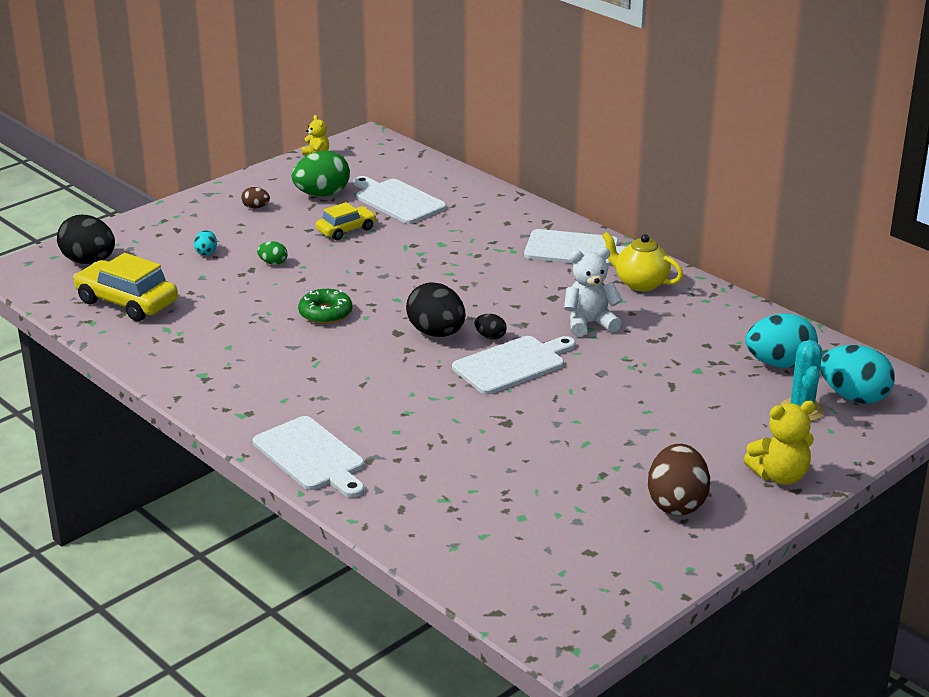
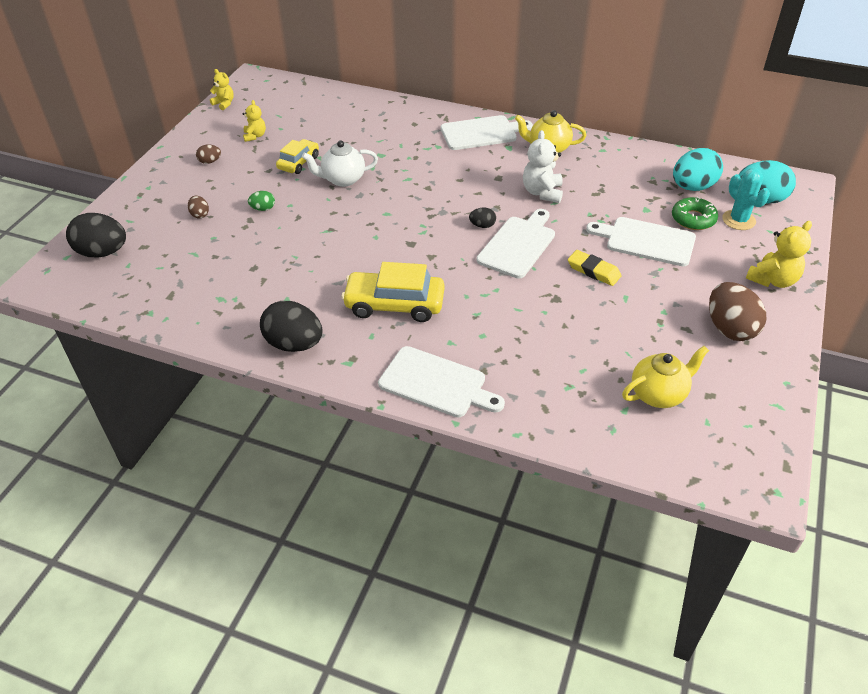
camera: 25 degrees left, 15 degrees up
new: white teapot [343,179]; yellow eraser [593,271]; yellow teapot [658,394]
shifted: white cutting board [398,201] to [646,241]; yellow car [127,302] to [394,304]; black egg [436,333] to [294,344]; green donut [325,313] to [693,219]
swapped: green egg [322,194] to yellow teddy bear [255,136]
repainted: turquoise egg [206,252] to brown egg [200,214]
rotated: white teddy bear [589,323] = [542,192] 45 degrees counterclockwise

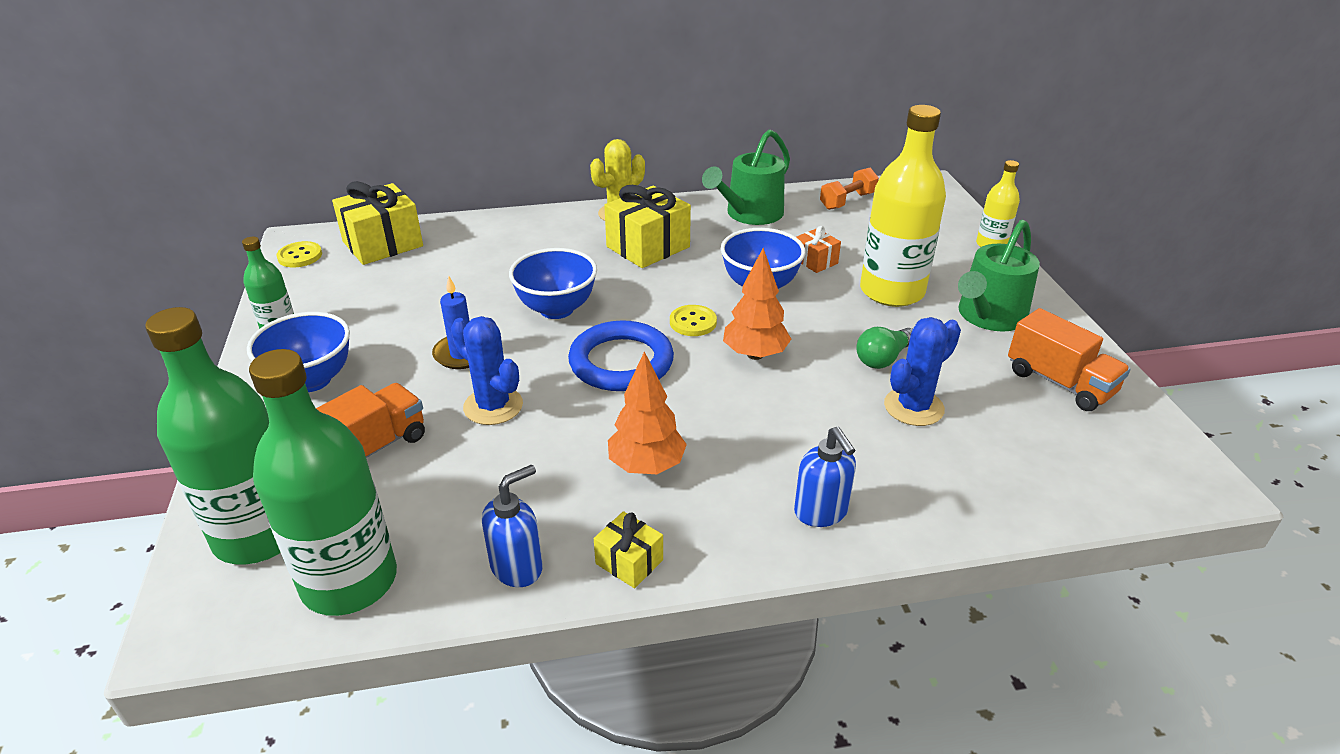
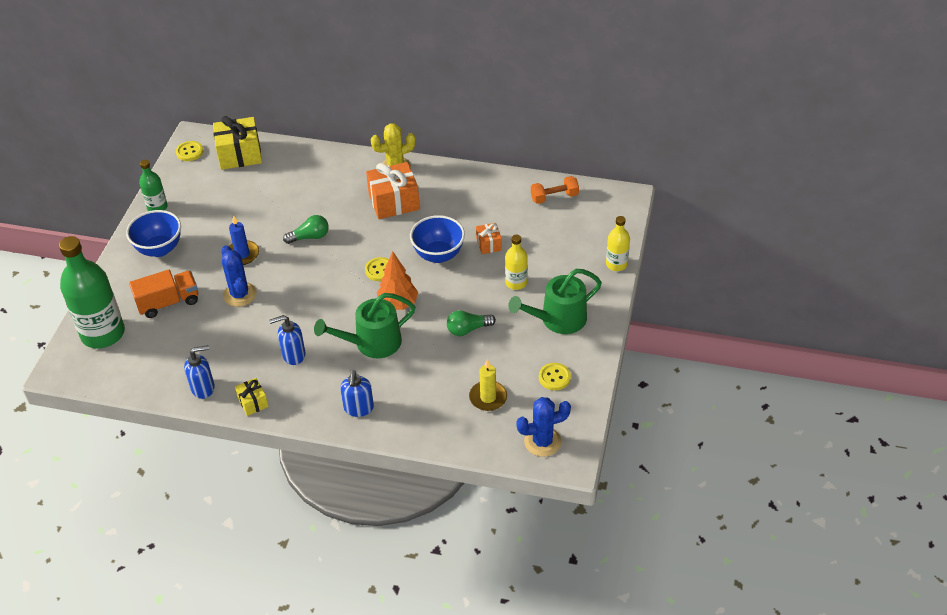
camera: 25 degrees right, 10 degrees up
gone: blue ring [621,362]; green bottle [349,581]
new: yellow candle [488,397]
shifted: green watering can [750,214] to [372,343]; blue cactus [913,407] to [542,441]
swapped: blue bowl [556,309] to green light bulb [310,237]; orange truck [1059,383] to yellow button [554,377]; orange tree [647,466] to blue soap dispenser [293,355]
repainted: yellow gift [648,247] to orange gift [394,202]
scaled: yellow bottle [892,291] = [516,282] x0.51

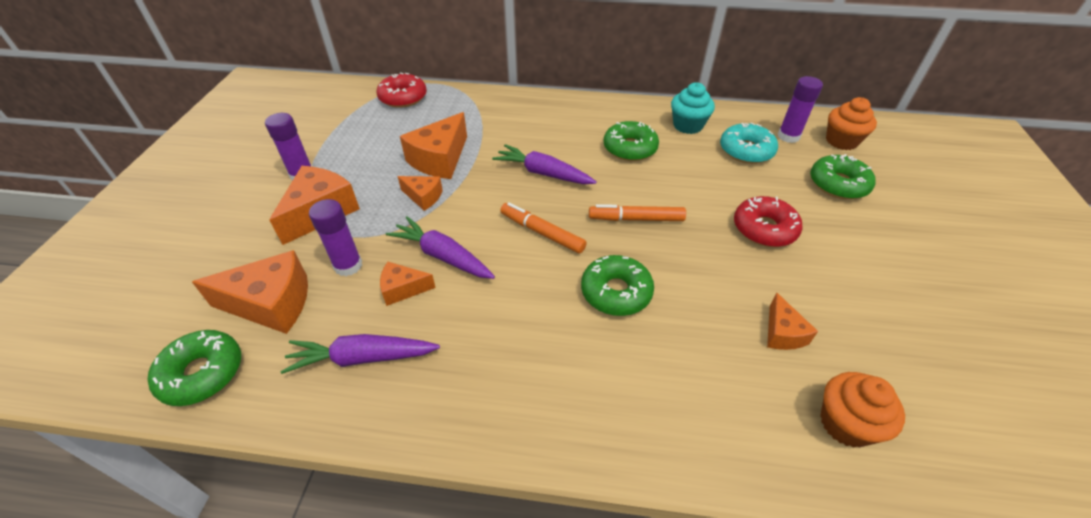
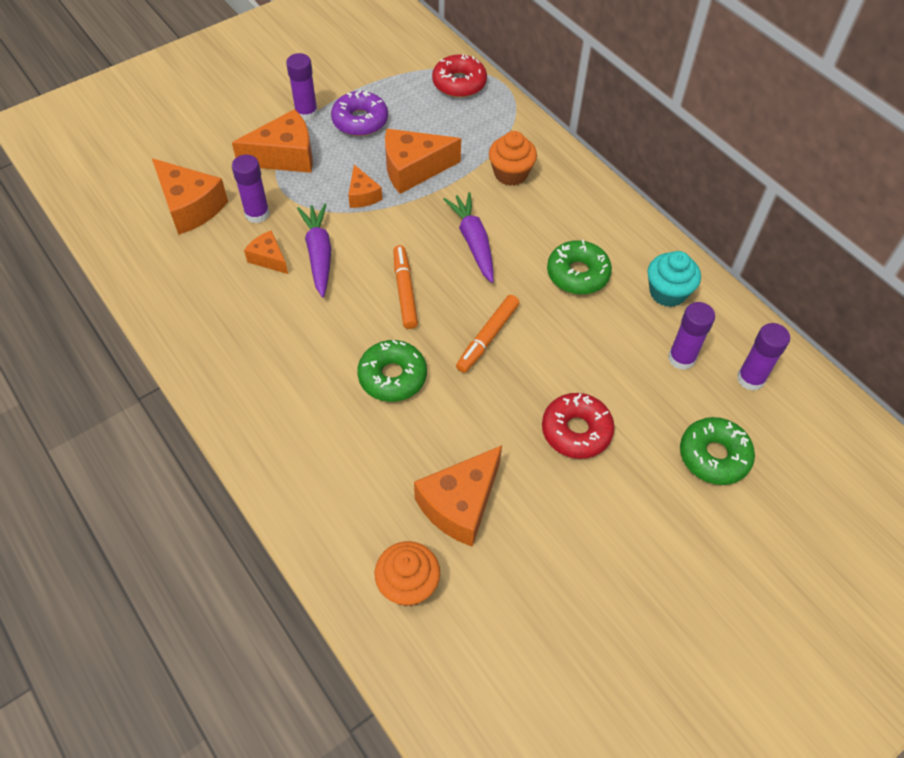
camera: 45 degrees right, 10 degrees up
gone: green donut [202,373]; purple carrot [362,358]
new: purple donut [360,121]
shifted: orange cupcake [841,141] to [511,174]
swapped: turquoise donut [746,151] to purple glue stick [681,358]
rotated: orange marker [636,219] = [487,337] 105 degrees counterclockwise
scaled: orange cheese [782,333] = [460,504] x1.81

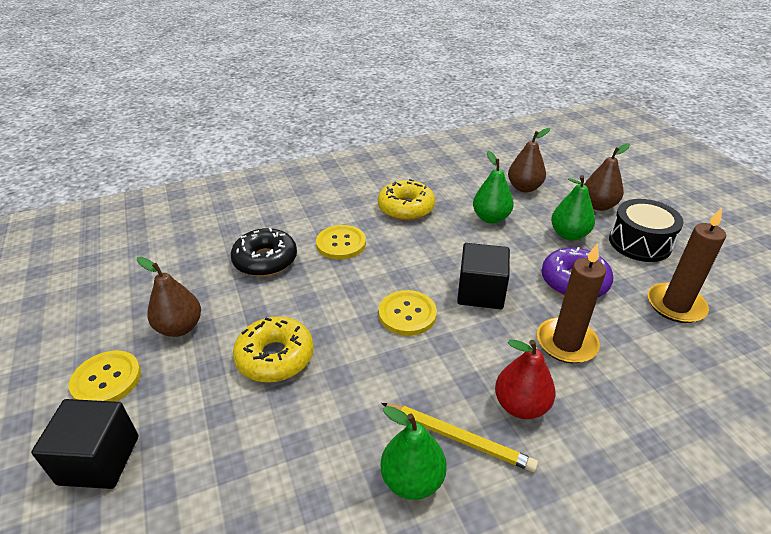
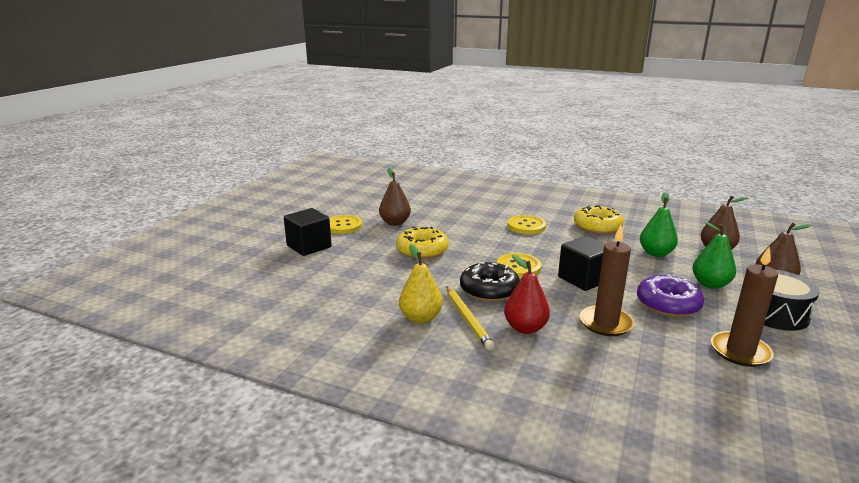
camera: 45 degrees right, 15 degrees down
shifted: black donut [265,260] to [489,290]
repainted: green pear [412,480] to yellow pear [420,318]

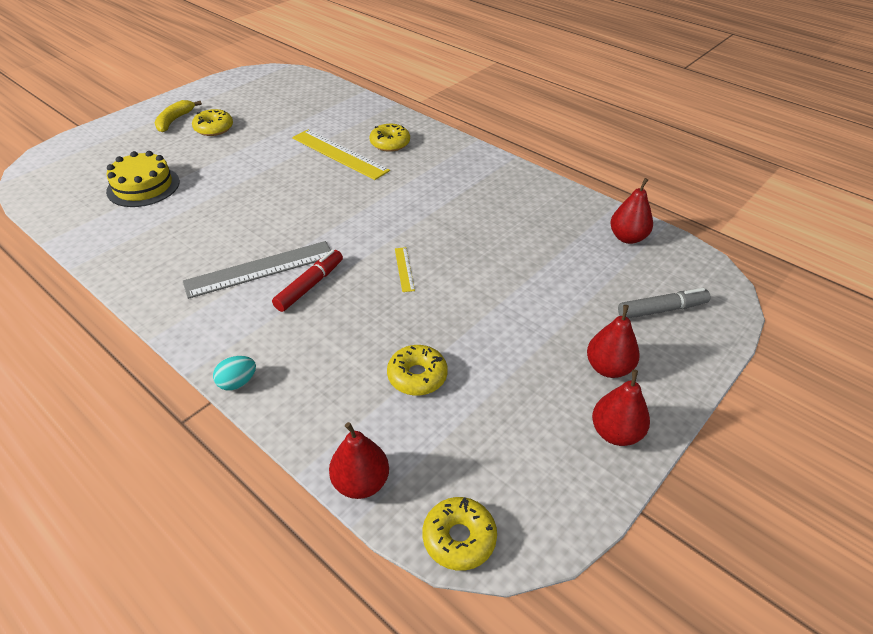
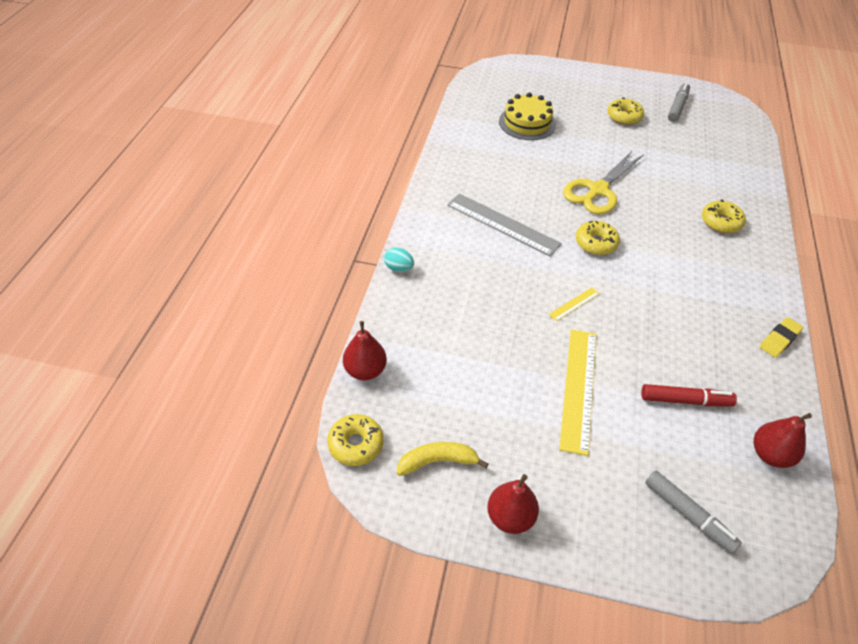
camera: 60 degrees right, 5 degrees up
gone: red pear [608,368]
new: grey marker [677,107]; yellow scissors [598,190]; yellow eraser [779,339]
shifted: yellow banana [174,120] to [437,461]; yellow ruler [339,154] to [578,388]; red marker [310,286] to [685,400]; yellow donut [417,376] to [596,243]

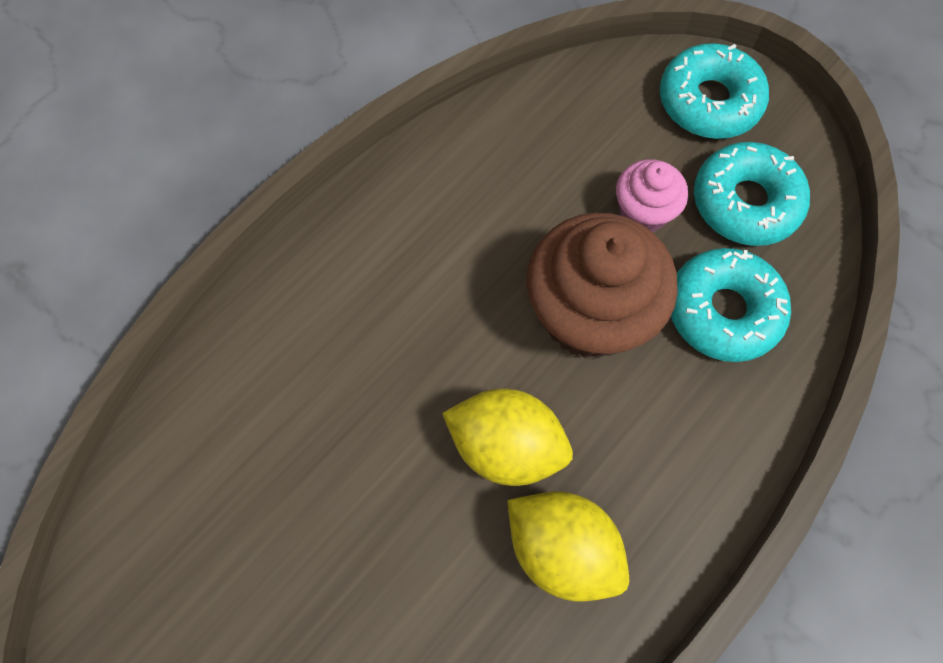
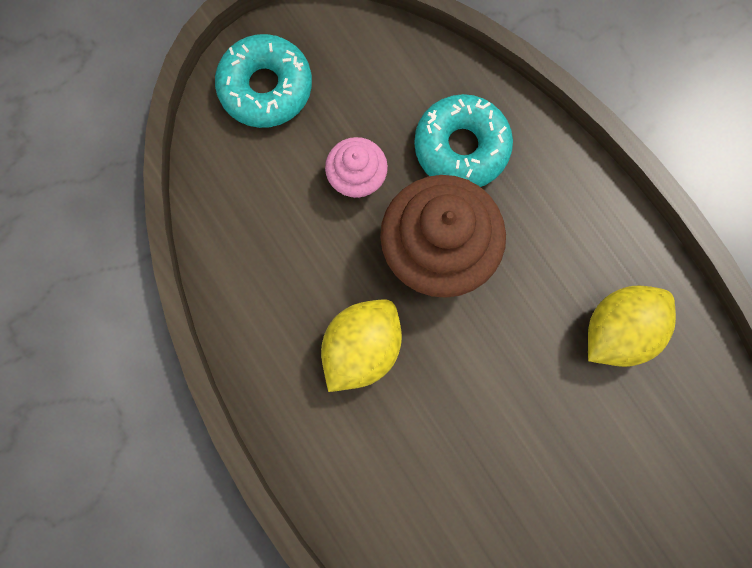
camera: 75 degrees left, 10 degrees up
gone: turquoise donut [745,202]
shifted: yellow lemon [506,446] to [361,349]

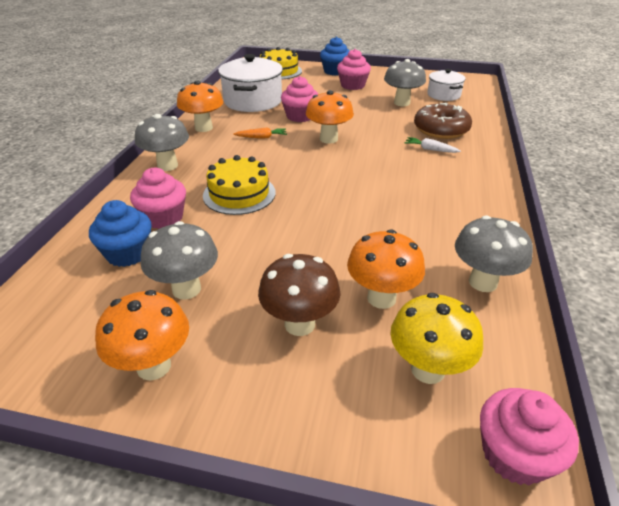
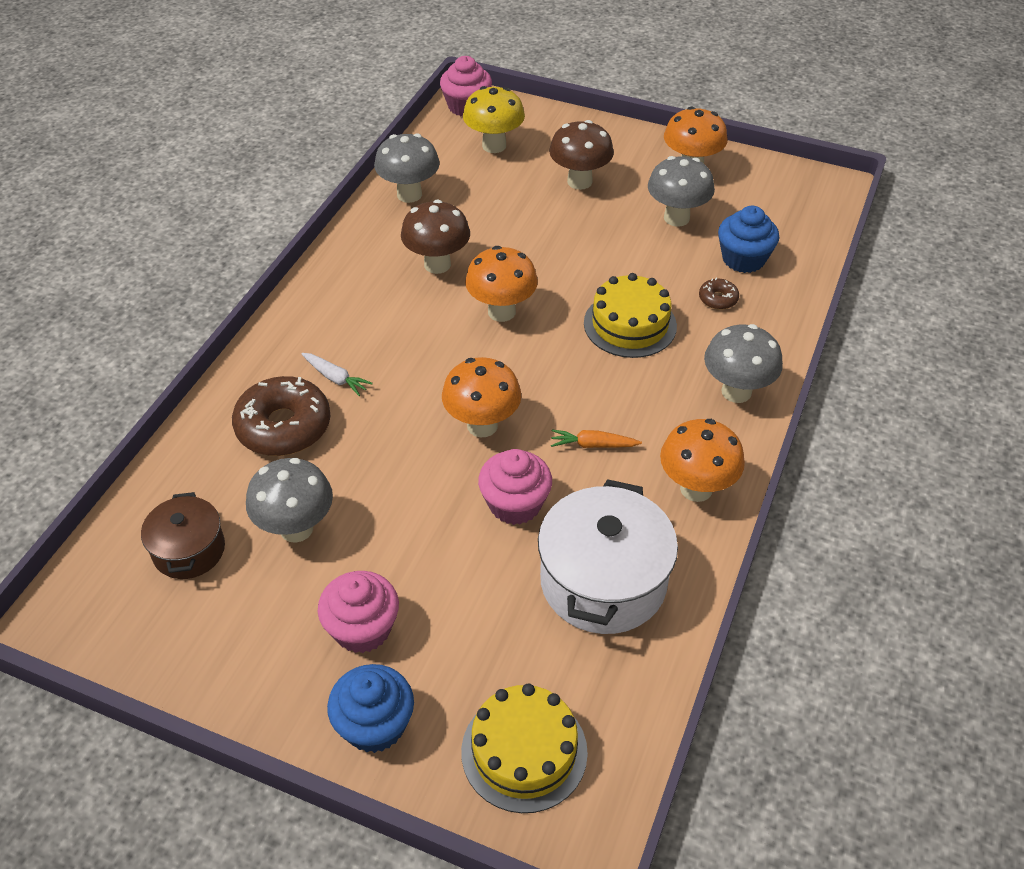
camera: 170 degrees left, 10 degrees up
new: brown mushroom [437,264]
shifted: orange mushroom [381,298] to [501,312]
swapped: pink cupcake [163,218] to brown donut [718,299]
repainted: white pot [443,95] to brown pot [189,550]

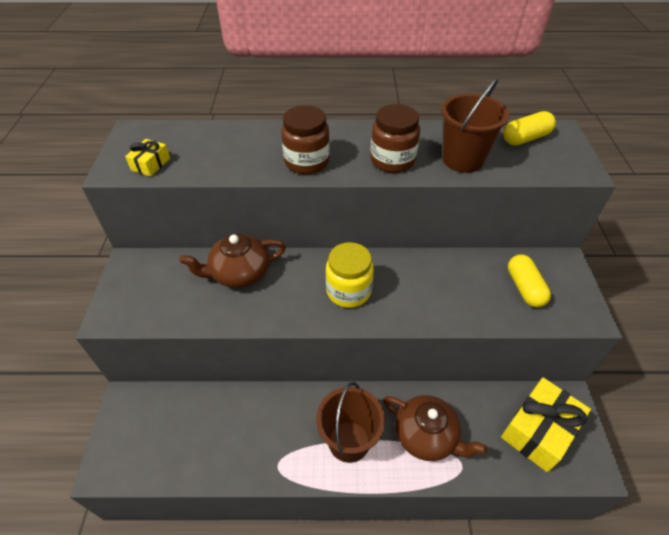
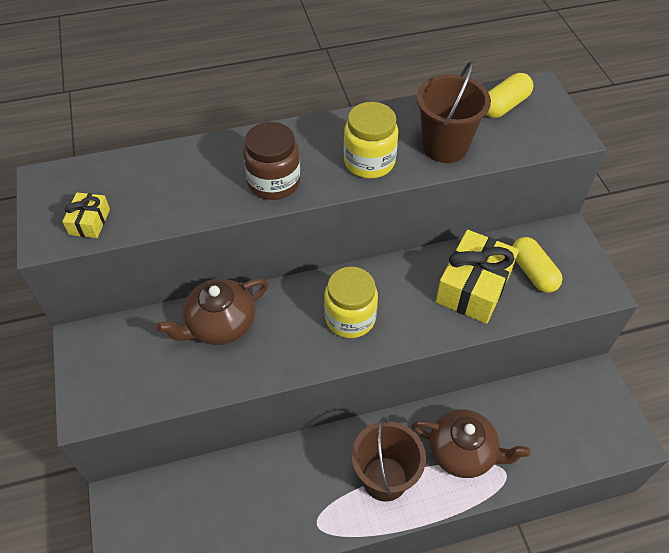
camera: 15 degrees left, 5 degrees up
shifted: yellow gift [538,430] to [473,287]
repainted: brown jar [392,160] to yellow jar [369,162]

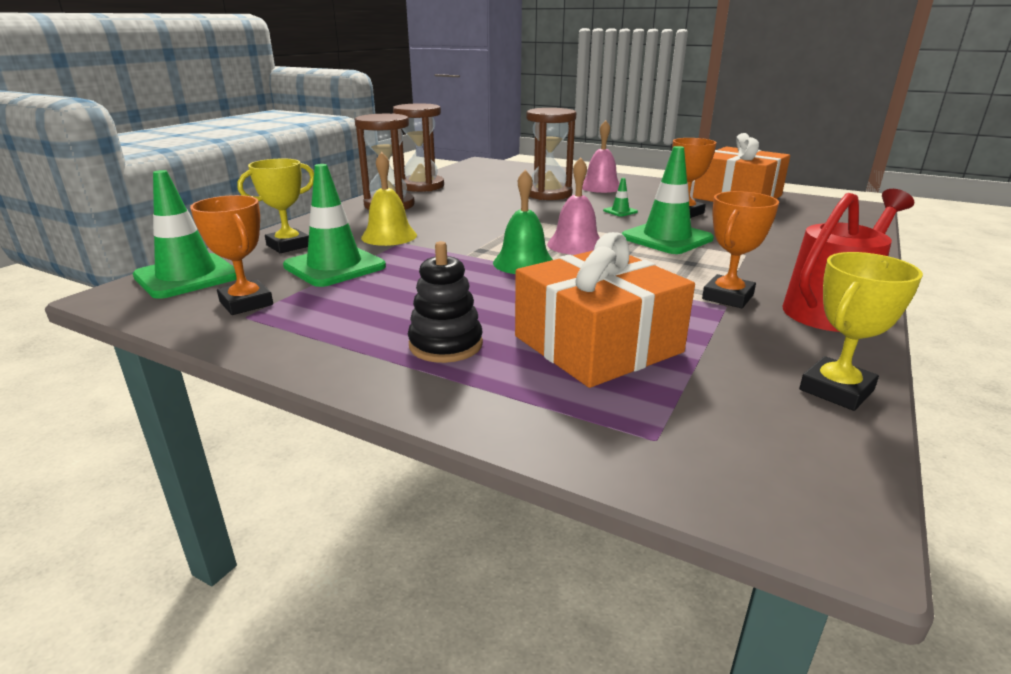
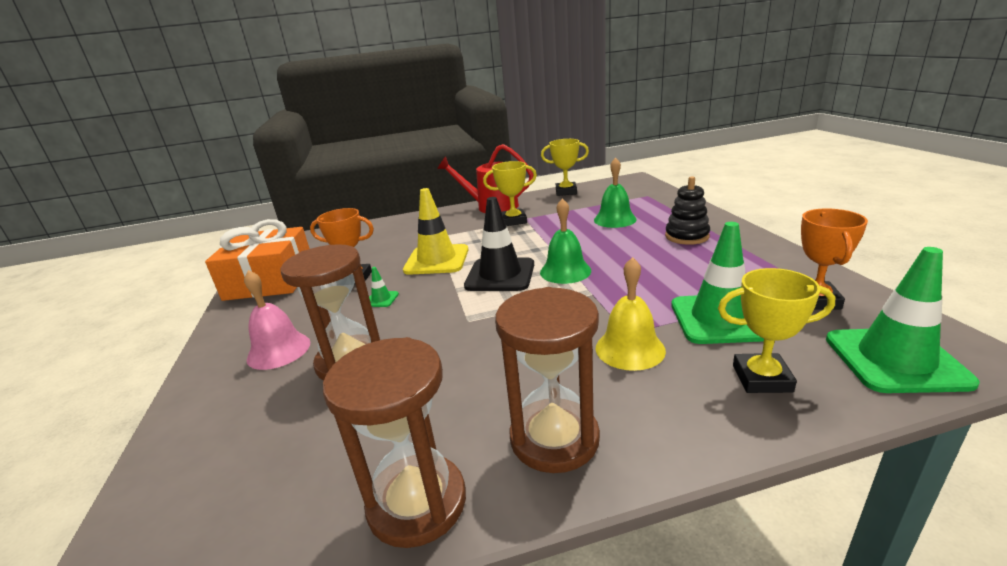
camera: 130 degrees left, 0 degrees up
swapped: pink bell [575,244] to black traffic cone [500,275]; orange gift [597,344] to green bell [615,219]
repainted: green traffic cone [666,238] to yellow traffic cone [437,260]; orange trophy [727,297] to yellow trophy [514,221]

